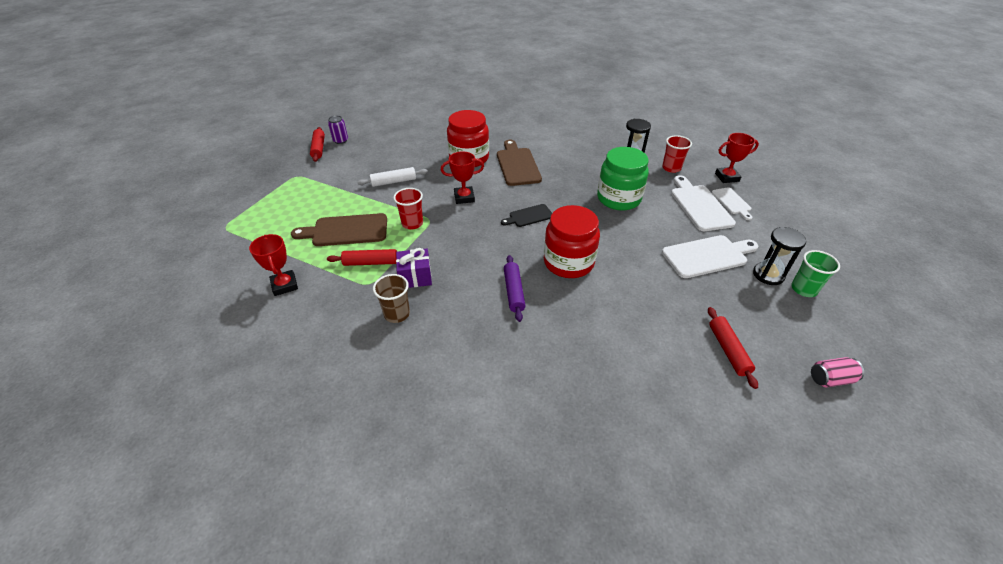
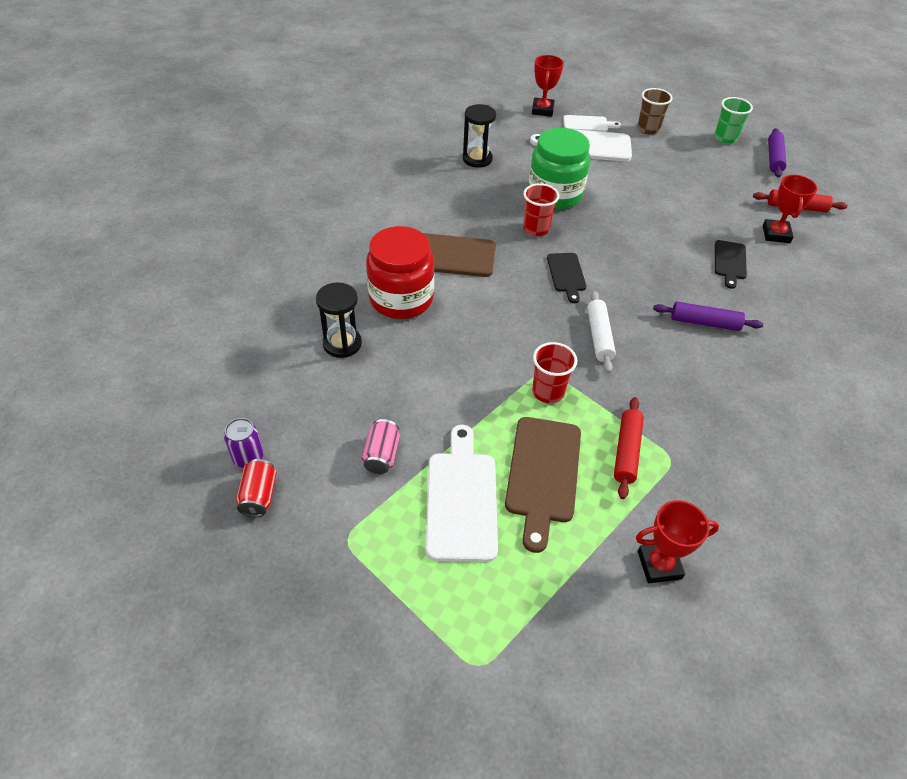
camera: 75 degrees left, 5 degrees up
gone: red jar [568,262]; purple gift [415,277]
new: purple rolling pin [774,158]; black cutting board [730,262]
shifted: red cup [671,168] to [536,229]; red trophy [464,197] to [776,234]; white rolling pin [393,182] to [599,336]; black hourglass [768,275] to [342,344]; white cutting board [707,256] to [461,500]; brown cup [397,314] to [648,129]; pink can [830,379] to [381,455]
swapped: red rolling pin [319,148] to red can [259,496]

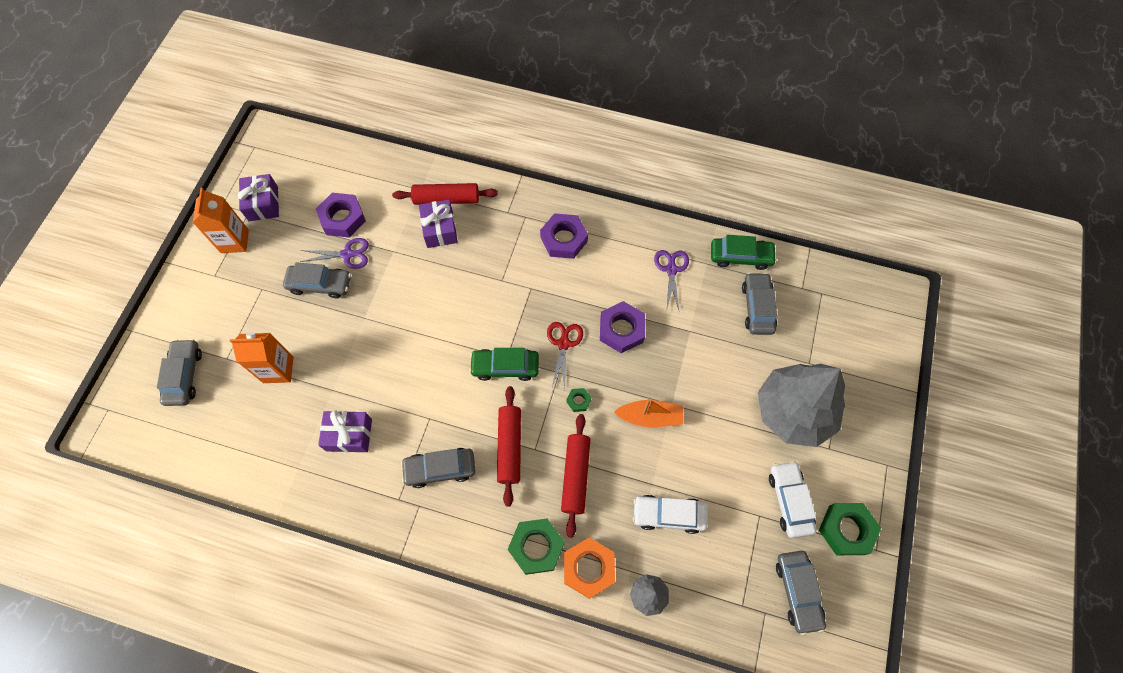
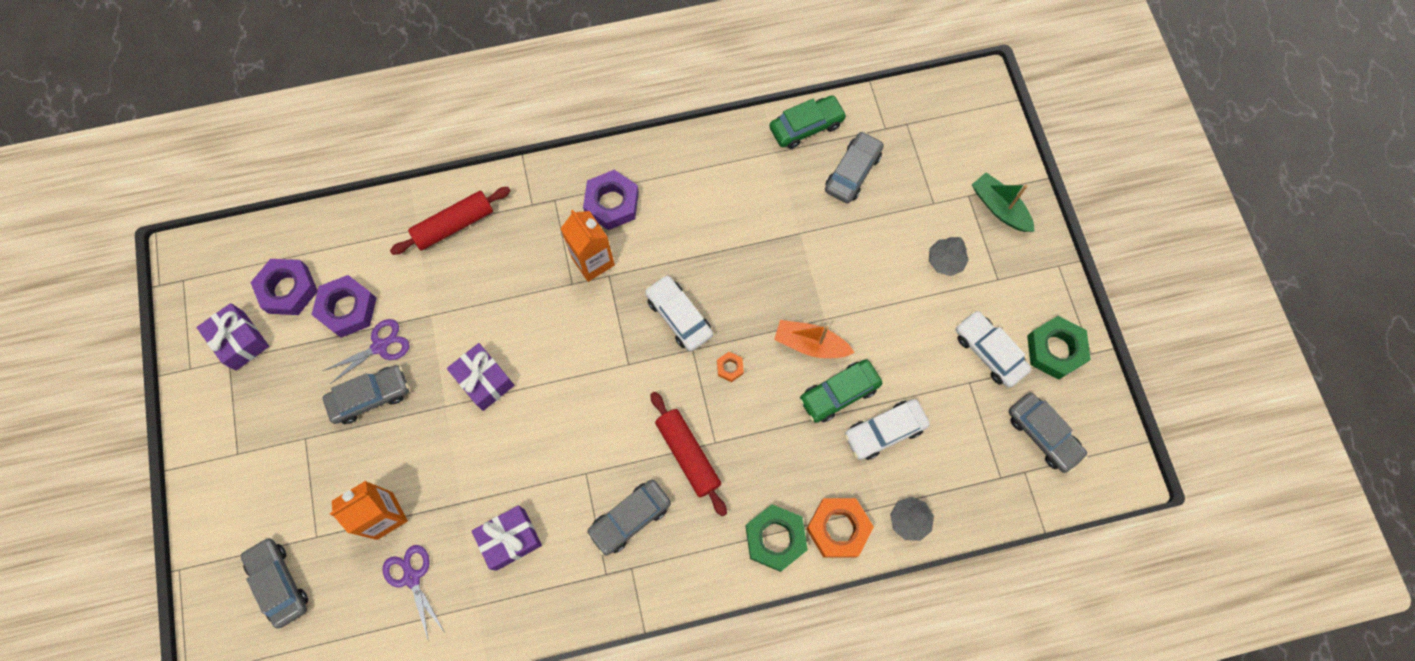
camera: 30 degrees left, 5 degrees up
gone: red rolling pin [575,476]
new: green boat [999,208]
shifted: orange carton [234,241] to [593,261]; purple gift [440,229] to [484,380]; purple scissors [671,269] to [412,578]; purple nut [621,330] to [288,289]; green car [505,367] to [839,393]
swapped: red scissors [563,343] to white car [679,316]
repainted: green nut [578,401] to orange nut [730,368]
rotated: grey car [757,307] = [852,172] 60 degrees clockwise; orange boat [650,417] = [810,344] 135 degrees counterclockwise
scaled: grey tree [793,411] = [945,261] x0.42

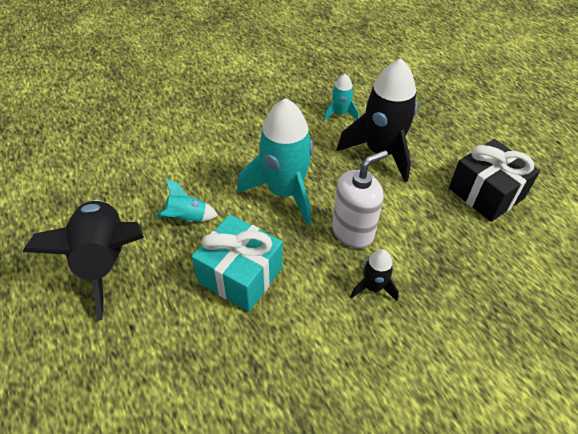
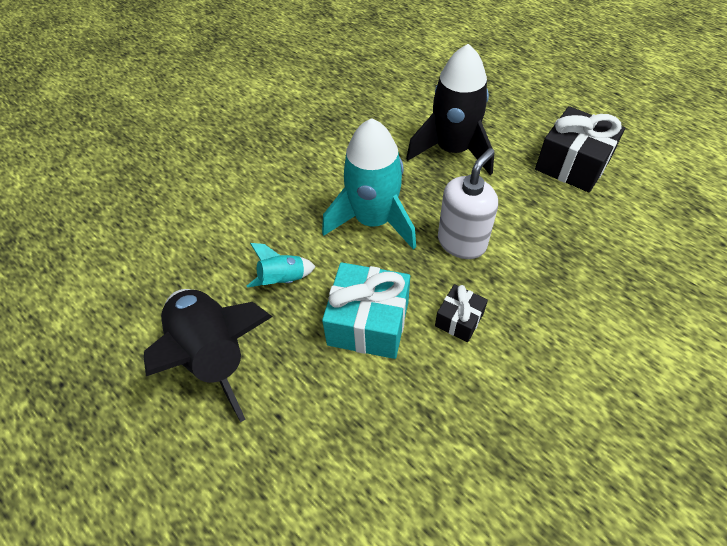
camera: 15 degrees left, 5 degrees up
gone: turquoise rocket [340,113]; black rocket [373,287]
new: black gift [459,320]

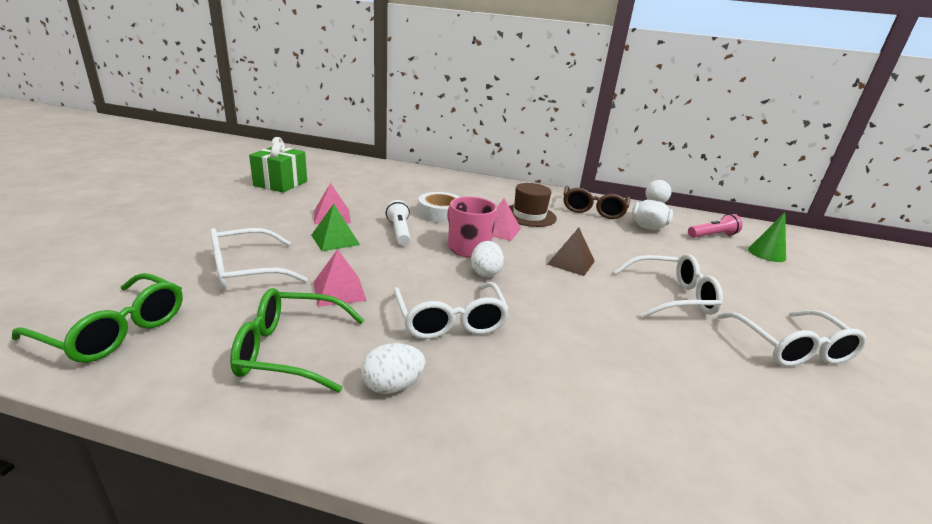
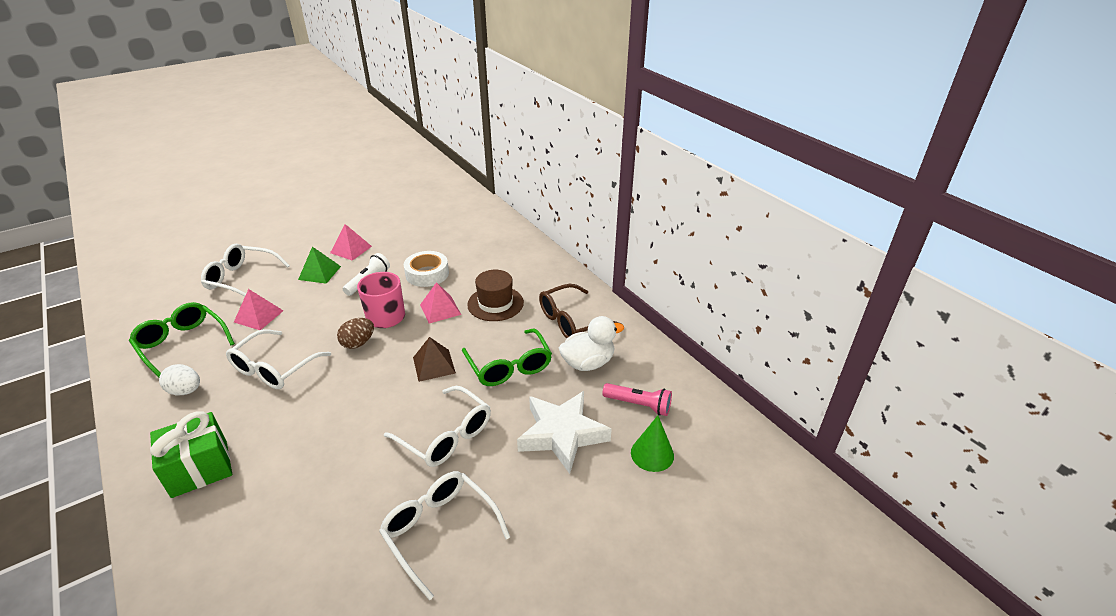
camera: 45 degrees right, 10 degrees up
new: white star [562,434]
shifted: green gift [280,183] to [200,468]; green glasses [116,330] to [509,366]
repainted: white egg [485,272] to brown egg [358,343]
rotated: white glasses [791,348] = [439,530] 105 degrees clockwise

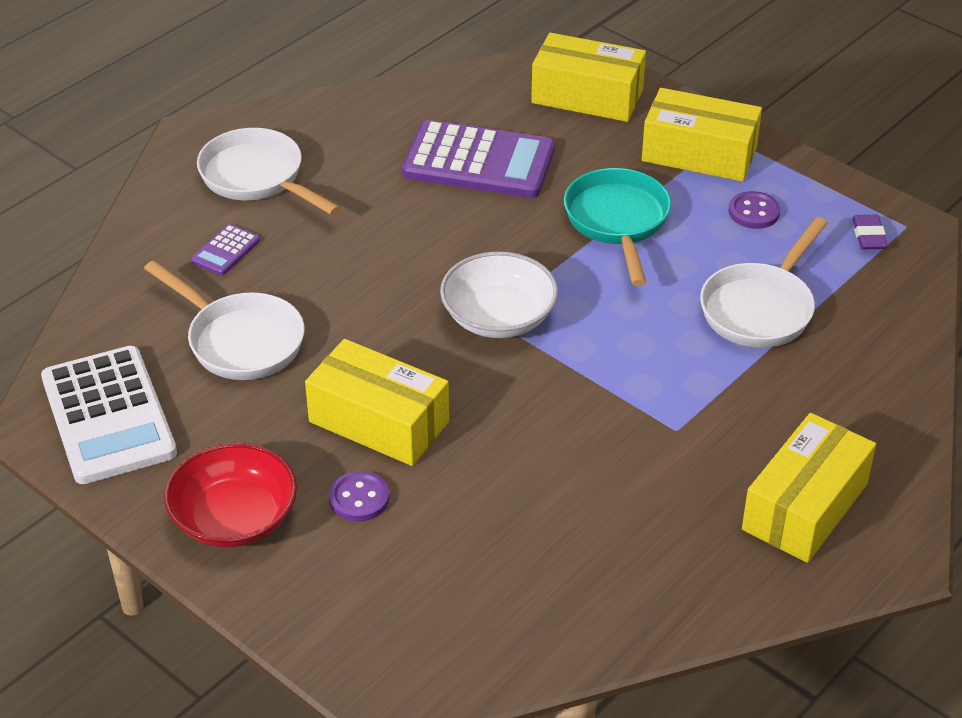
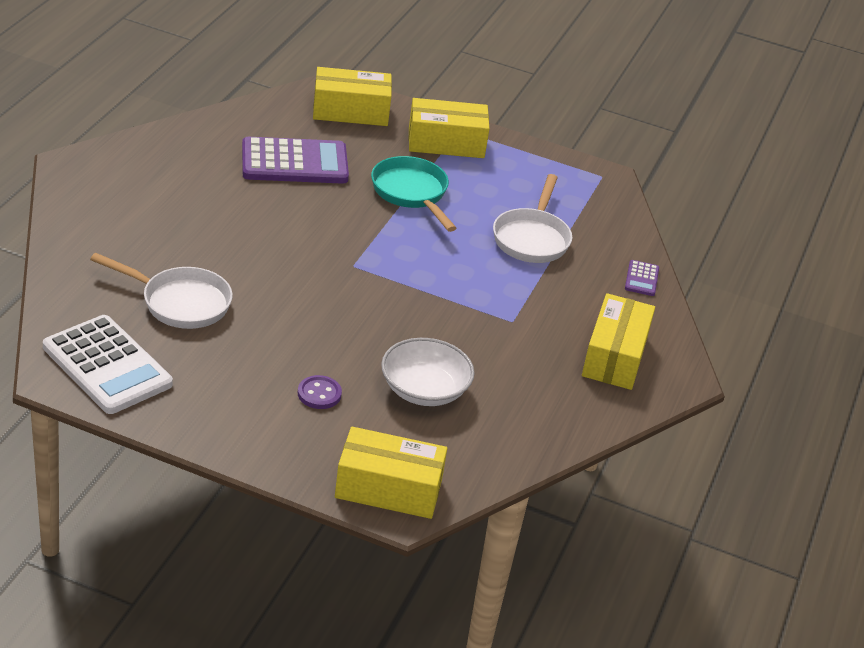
camera: 25 degrees left, 5 degrees down
gone: white pan [257,178]; purple button [754,212]; purple eraser [868,236]; red bowl [234,518]
shifted: purple calculator [226,251] to [641,279]; white bowl [498,317] to [424,390]; yellow box [379,422] to [388,489]

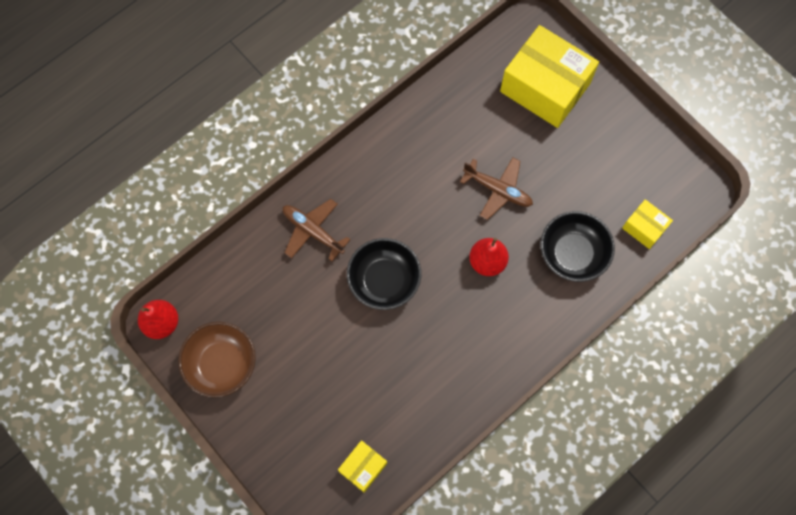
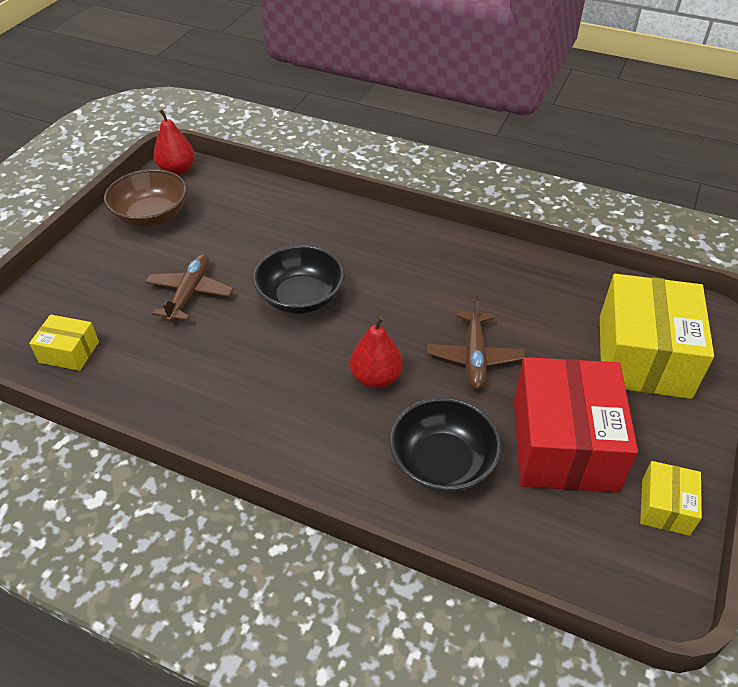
camera: 65 degrees right, 25 degrees down
new: red box [564,444]
shifted: brown plane [312,231] to [190,293]; yellow box [644,227] to [665,507]

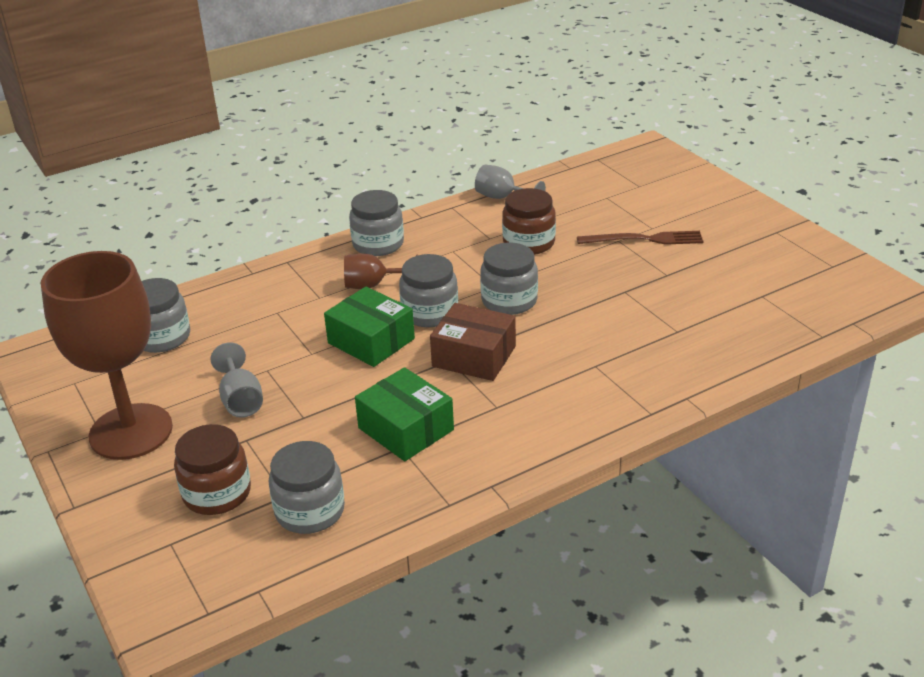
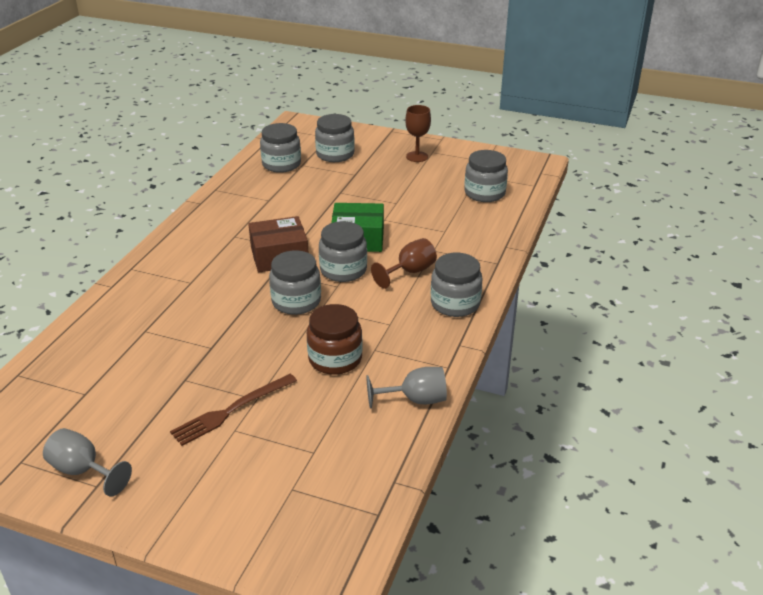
camera: 140 degrees right, 0 degrees up
gone: green box [405,429]
shifted: grey goblet [241,400] to [83,471]
repainted: brown jar [217,493] to grey jar [335,154]
scaled: brown goblet [131,432] = [417,157] x0.45

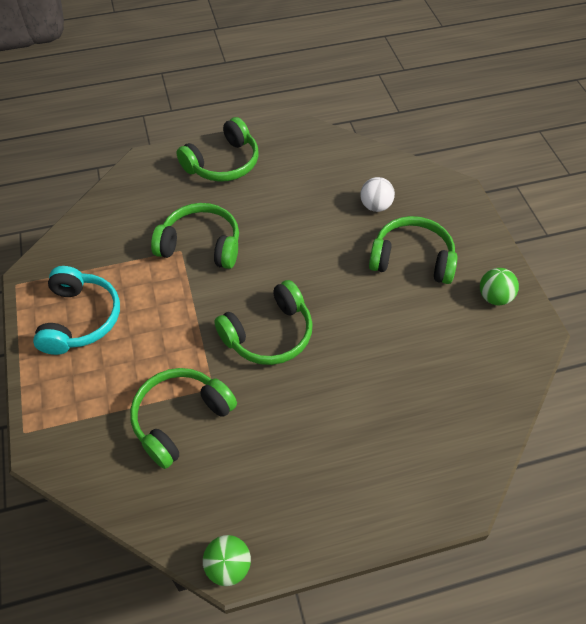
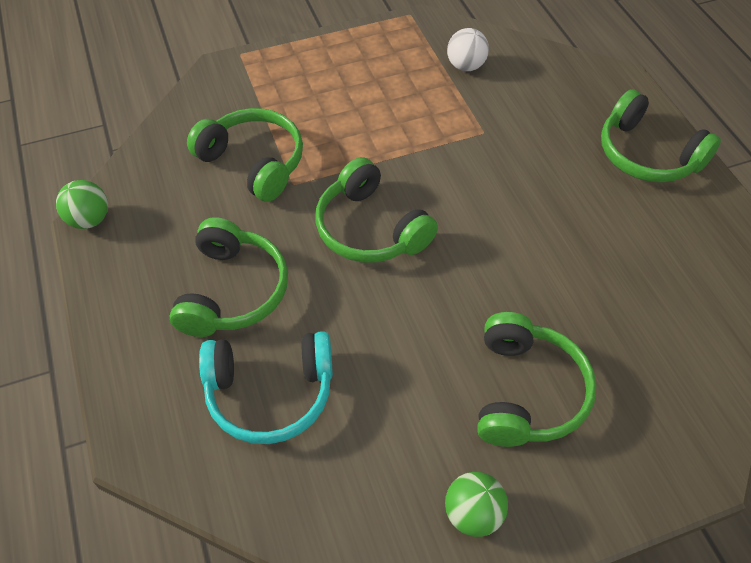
camera: 85 degrees right, 0 degrees up
shifted: white ball [375,206] to [465,66]; green headphones [201,245] to [233,291]; turquoise headphones [80,319] to [270,393]

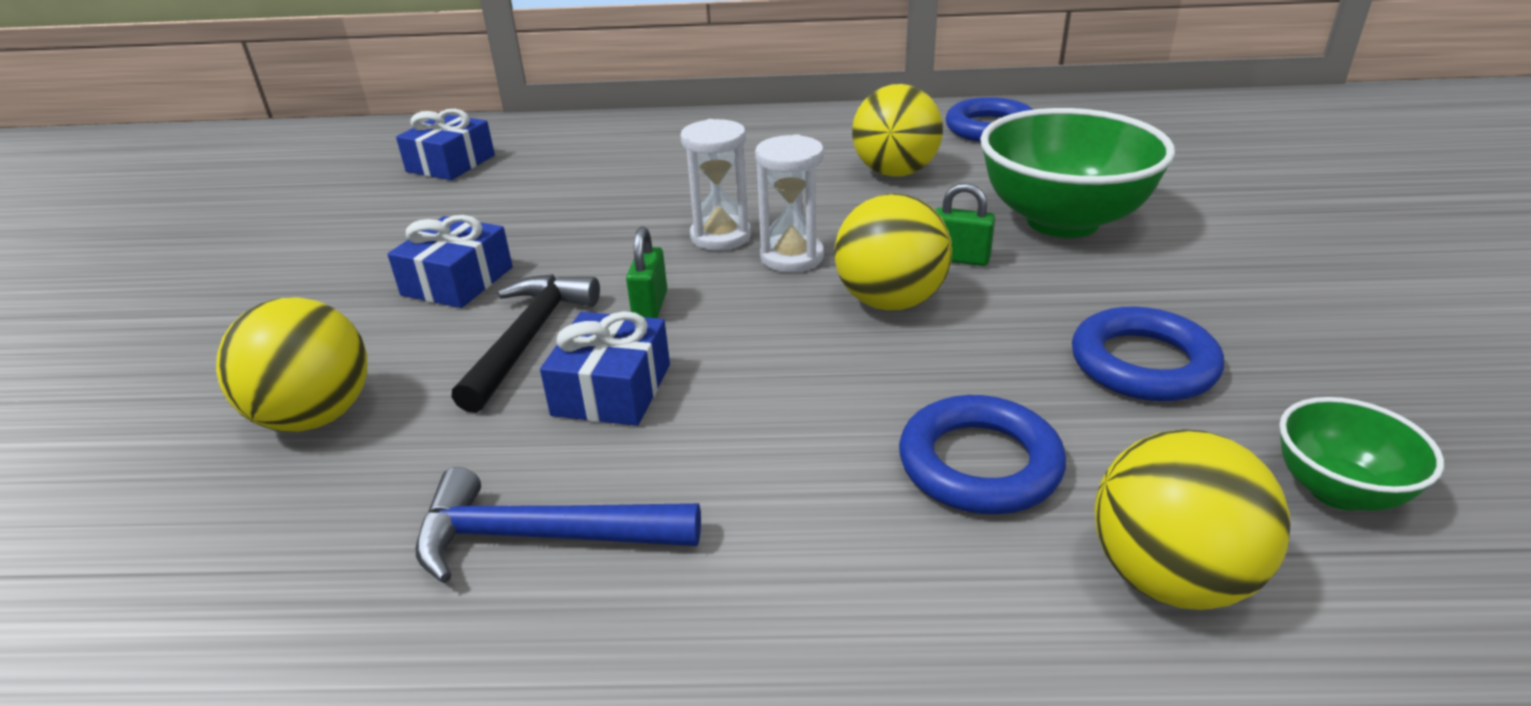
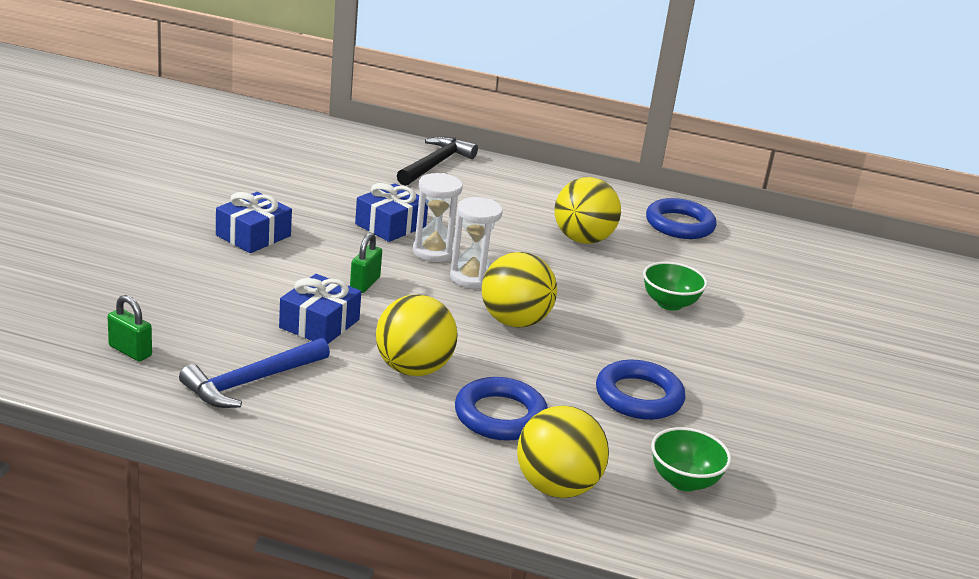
camera: 10 degrees right, 5 degrees down
shifted: blue gift [451,163] to [390,225]; green padlock [959,258] to [130,351]; black hammer [529,338] to [435,164]; yellow ball [315,416] to [413,369]
rotated: blue hammer [541,537] = [251,382] 60 degrees counterclockwise
scaled: green bowl [1062,221] = [669,303] x0.50

